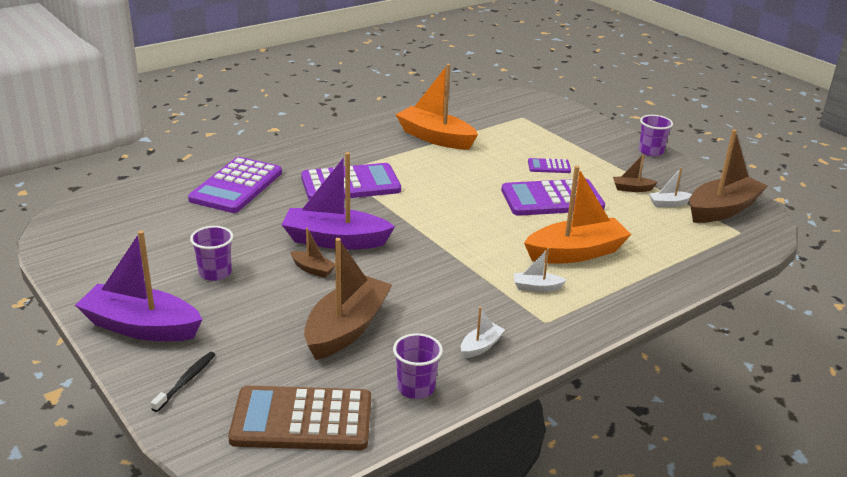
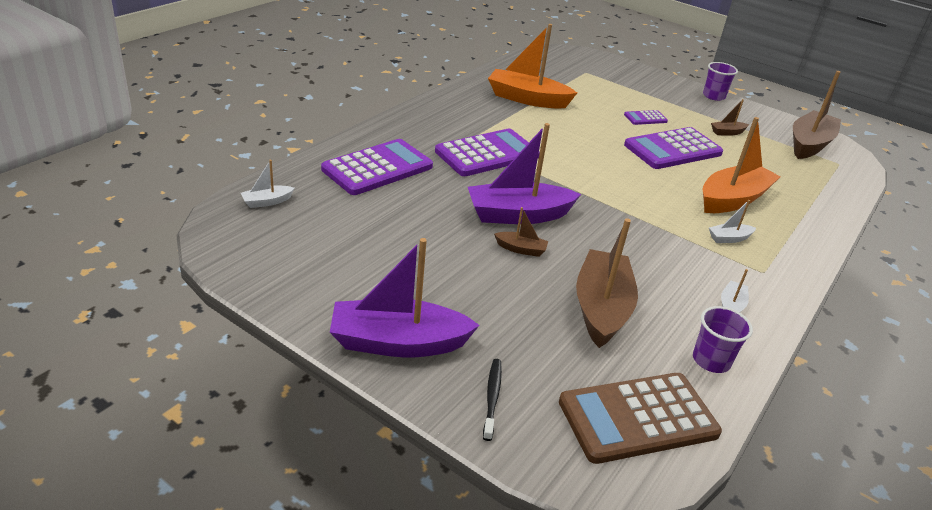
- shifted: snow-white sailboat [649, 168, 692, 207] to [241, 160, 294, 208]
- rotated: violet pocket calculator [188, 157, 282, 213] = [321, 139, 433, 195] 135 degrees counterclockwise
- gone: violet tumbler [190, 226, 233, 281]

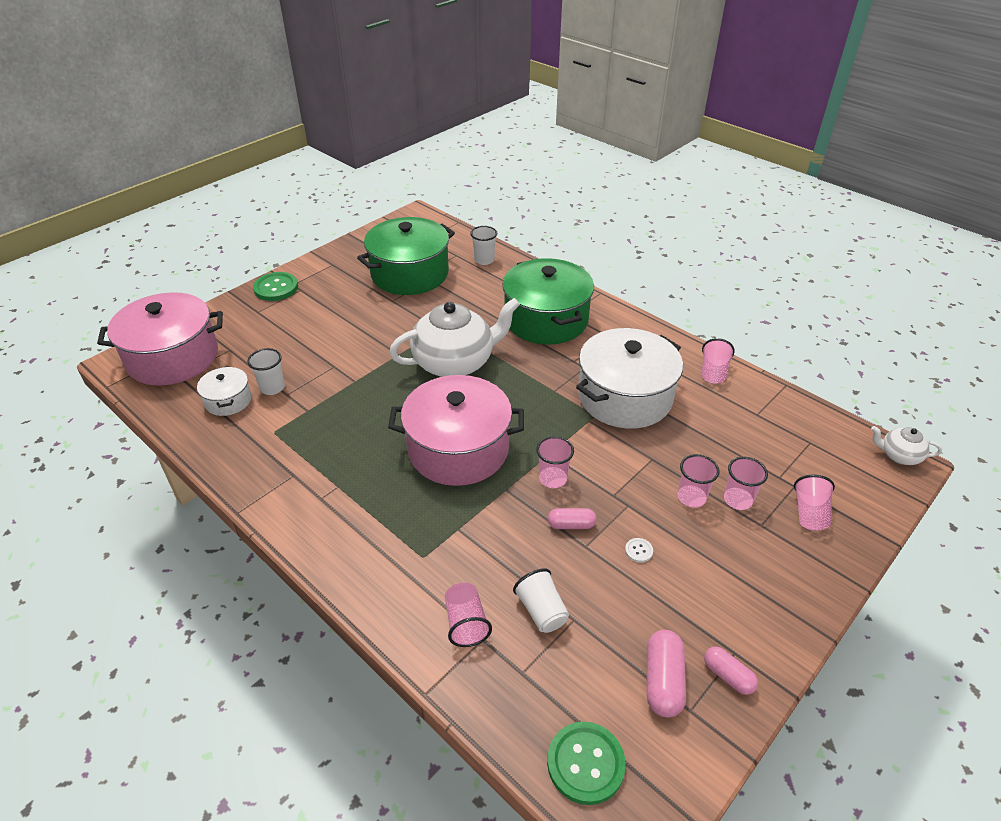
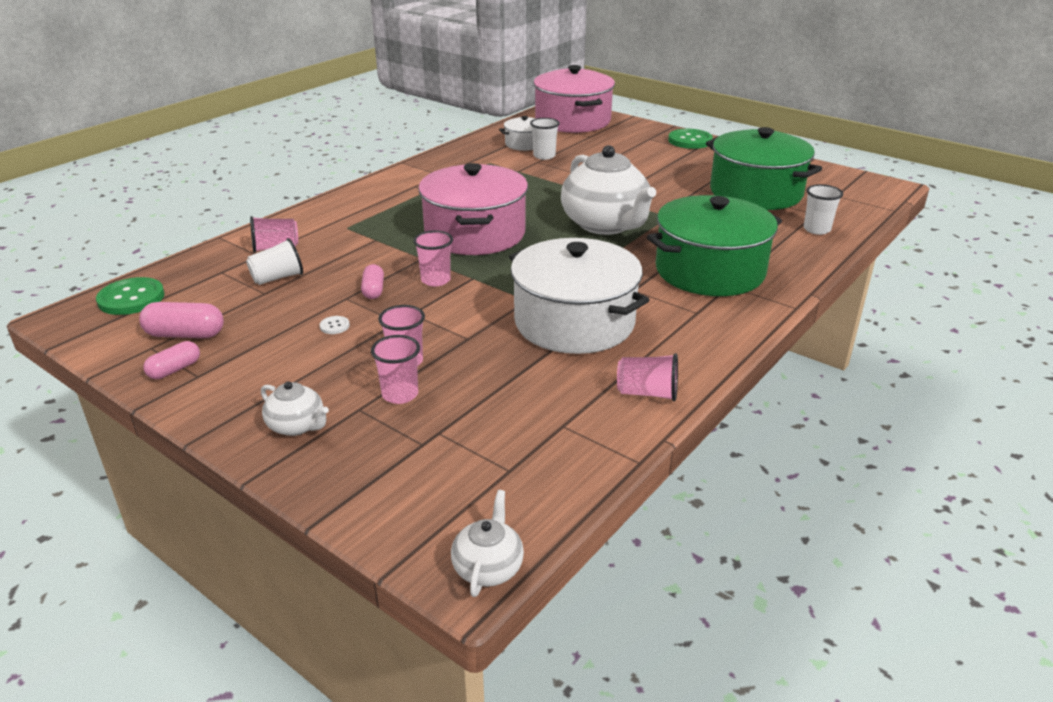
- new: snow-white china teapot [261, 381, 329, 436]
- gone: pink tumbler [794, 474, 835, 531]

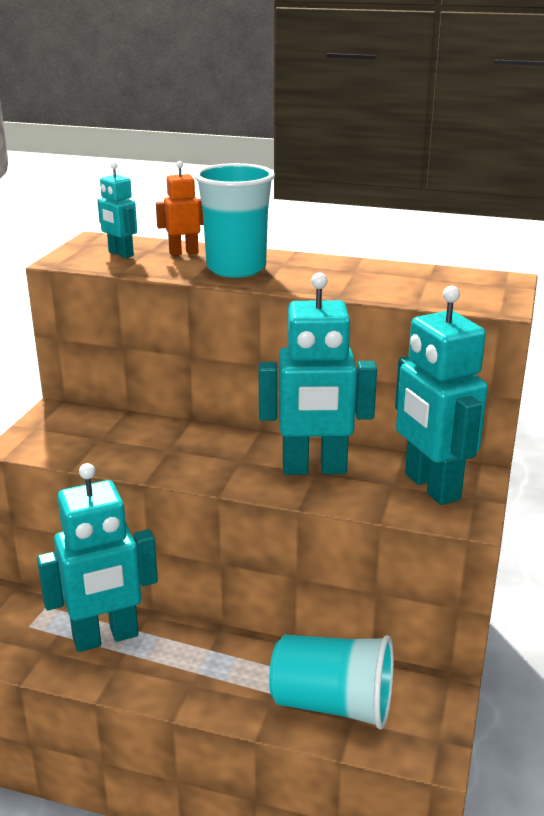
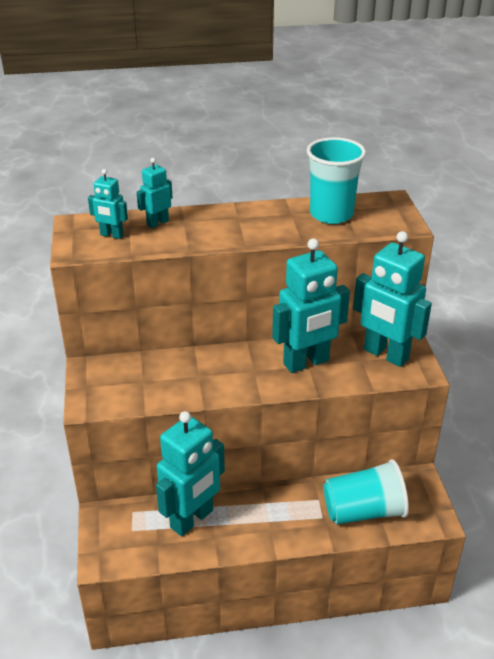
- repainted: orange robot figure [156, 161, 204, 256] to turquoise robot figure [137, 158, 173, 228]
- shifted: turquoise tumbler [194, 163, 275, 278] to [307, 137, 366, 224]

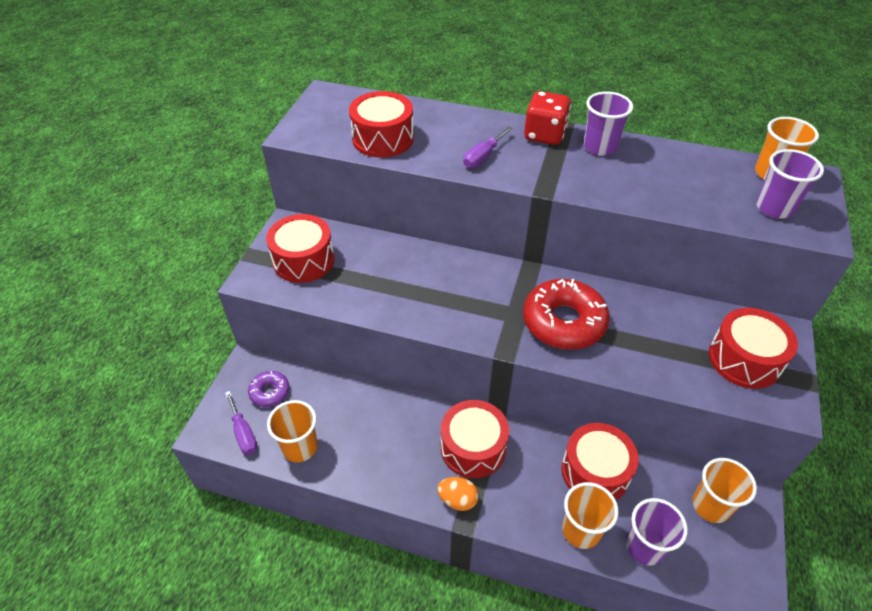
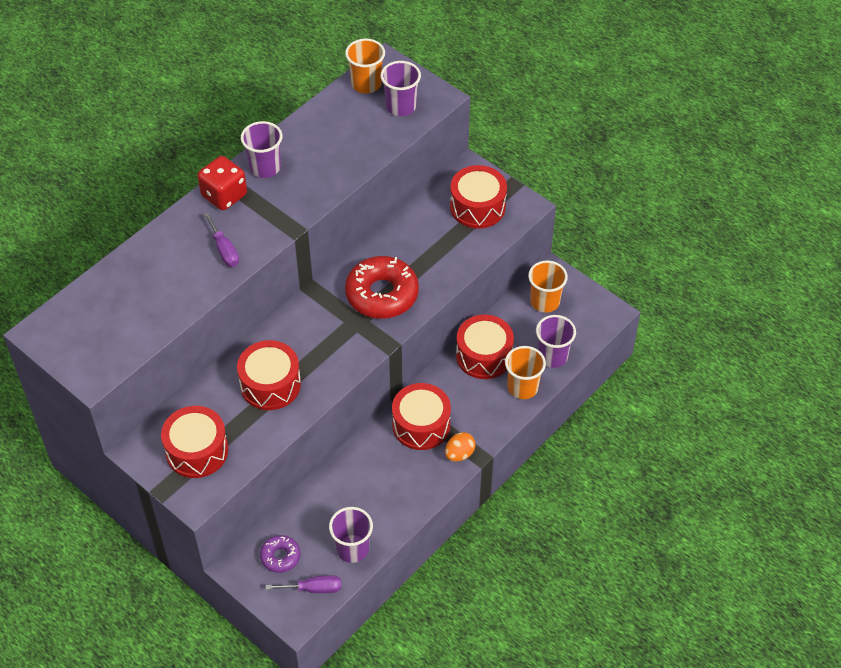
- shifted: crimson snare drum [349, 91, 414, 158] to [237, 340, 301, 410]
- repainted: orange tumbler [267, 400, 318, 462] to violet tumbler [329, 507, 373, 563]

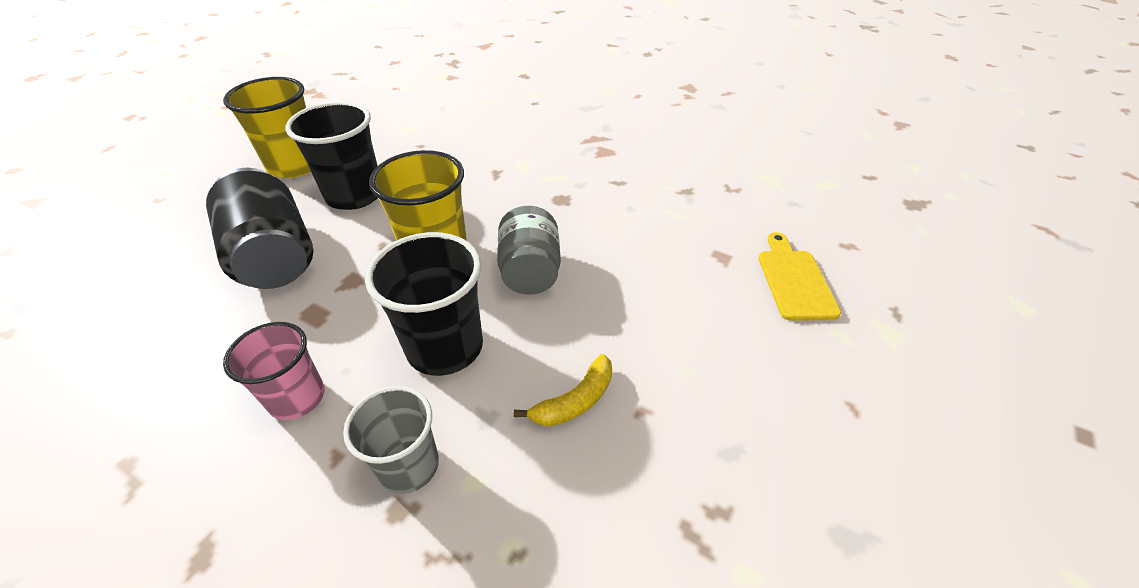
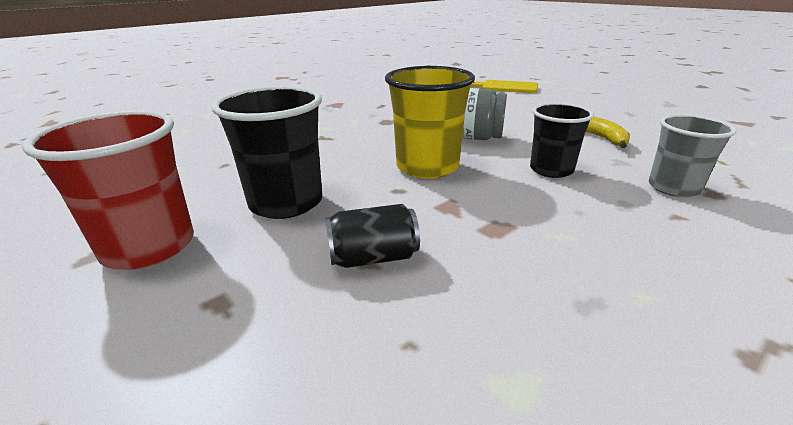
- repainted: bright yellow tumbler [223, 77, 311, 178] to crimson tumbler [22, 110, 194, 270]
- scaled: ebony soda can [206, 168, 313, 289] = [326, 204, 420, 268] x0.51
- scaled: ebony tumbler [365, 232, 483, 376] = [530, 103, 594, 178] x0.66
- gone: pink tumbler [223, 322, 325, 420]

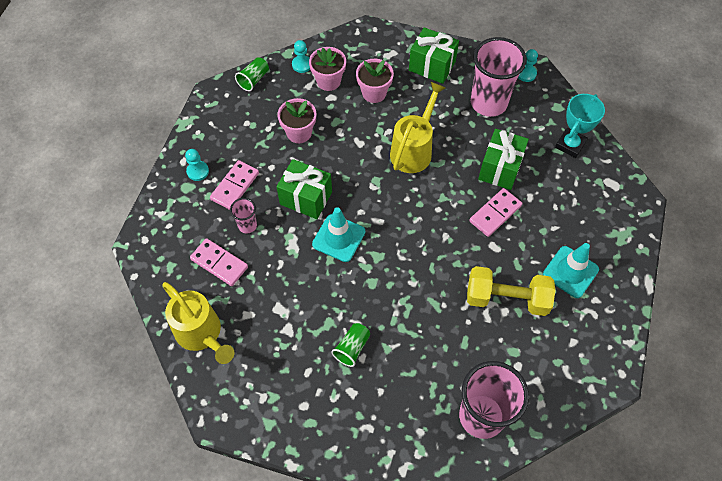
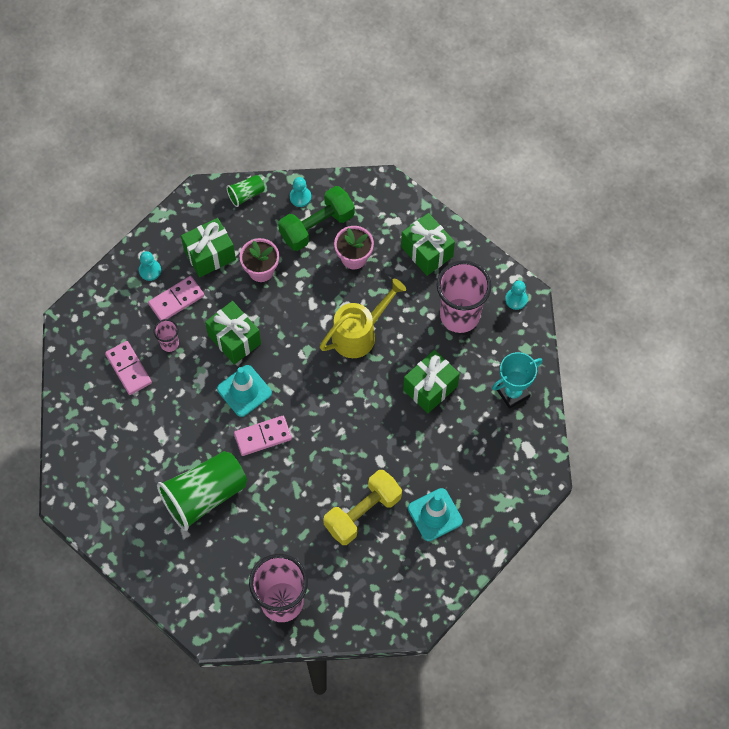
- scaled: emerald tumbler [331, 323, 370, 367] = [157, 451, 247, 531] x2.16
- new: emerald present [181, 218, 236, 277]
- shifted: pink domino tile [469, 188, 522, 237] to [234, 416, 292, 456]
- swapped: pink plant pot [309, 47, 346, 91] to emerald hand weight [278, 186, 355, 251]
- rotated: bright yellow hand weight [467, 266, 556, 316] = [323, 470, 402, 545] 75 degrees counterclockwise
- gone: bright yellow watering pot [162, 282, 235, 364]

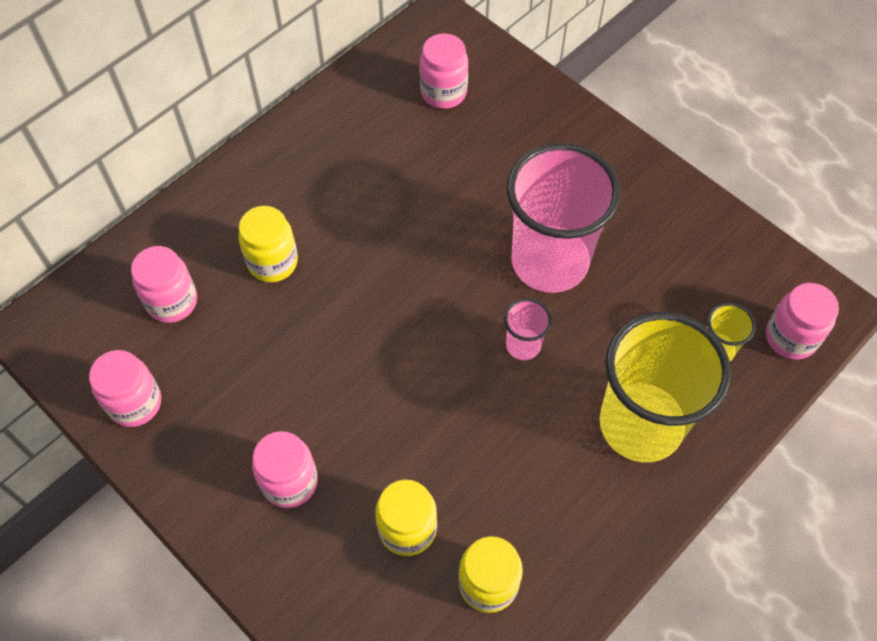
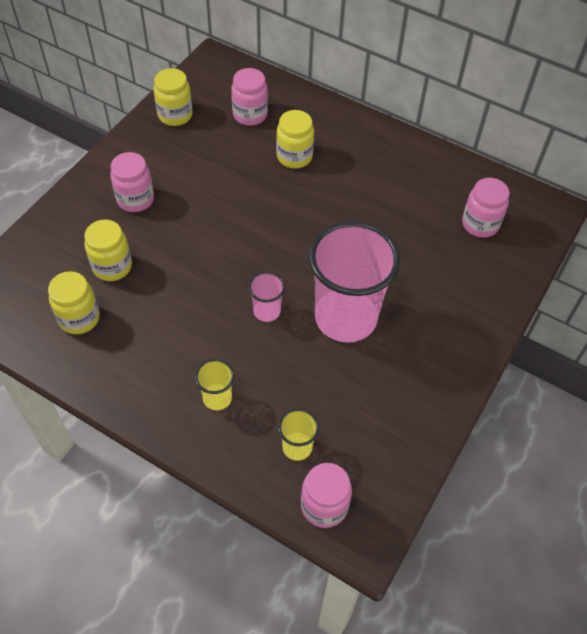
- repainted: pink preserve jar [89, 350, 161, 427] to bright yellow preserve jar [154, 68, 193, 126]
- scaled: bright yellow tumbler [600, 312, 731, 462] = [195, 359, 235, 410] x0.43

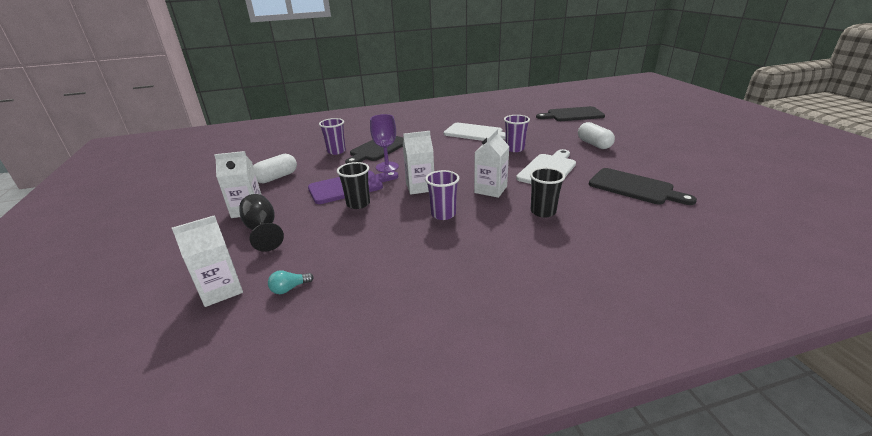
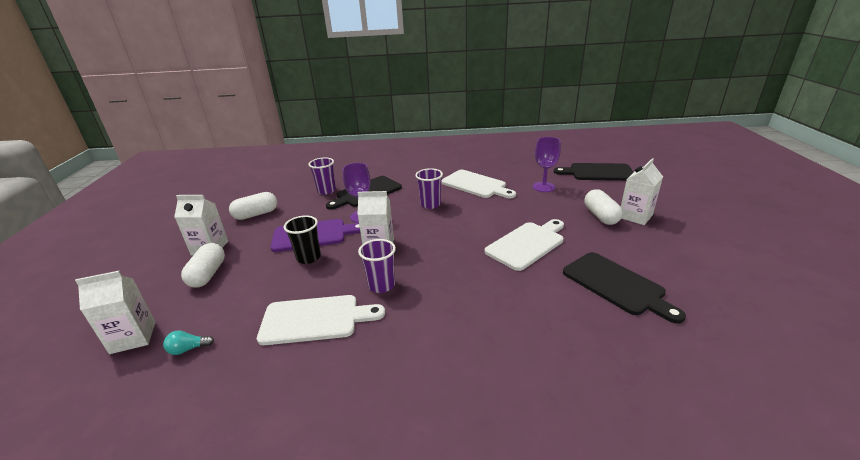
- swapped: ebony chalice [240, 194, 284, 252] to snow-white pill [181, 243, 225, 288]
- new: snow-white cutting board [257, 295, 385, 345]
- shifted: violet tumbler [504, 115, 530, 152] to [415, 168, 443, 209]
- new: violet chalice [533, 137, 561, 192]
- shifted: snow-white carton [474, 129, 510, 198] to [621, 158, 663, 225]
- gone: ebony tumbler [530, 167, 565, 218]

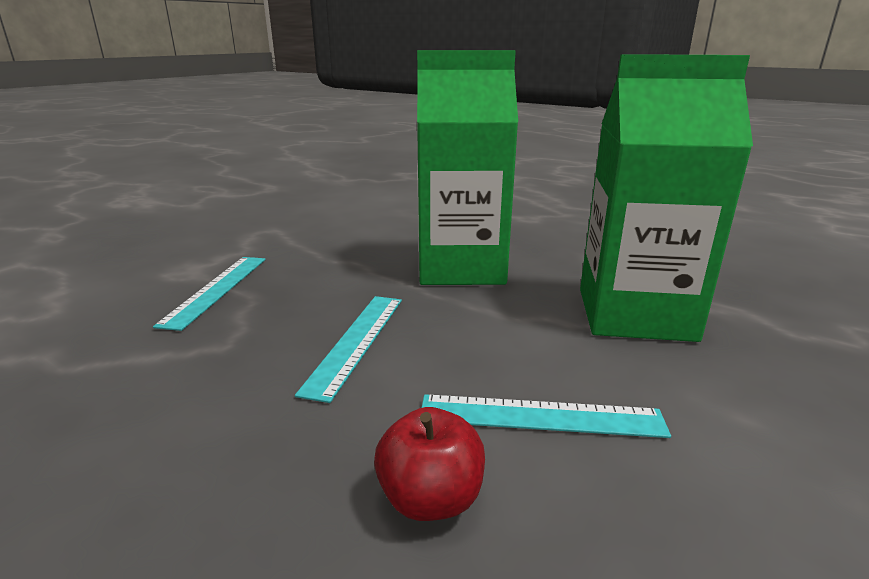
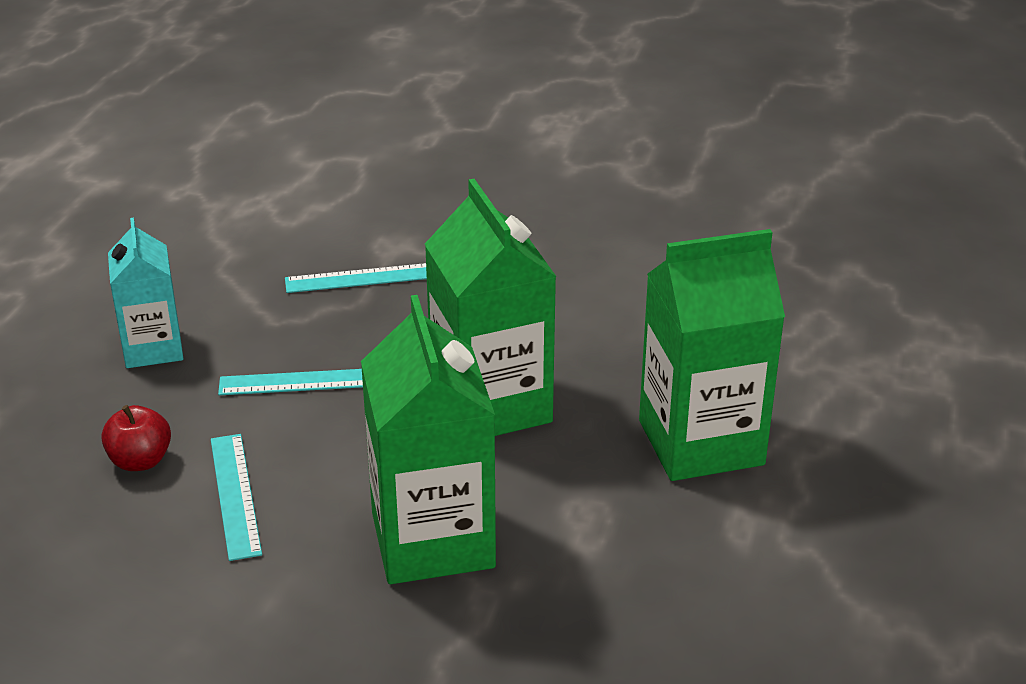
- new: turquoise carton [108, 218, 183, 368]
- new: emerald carton [639, 229, 785, 481]

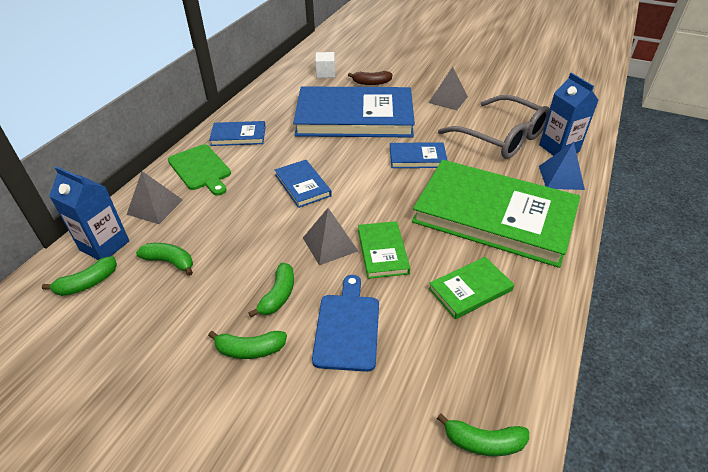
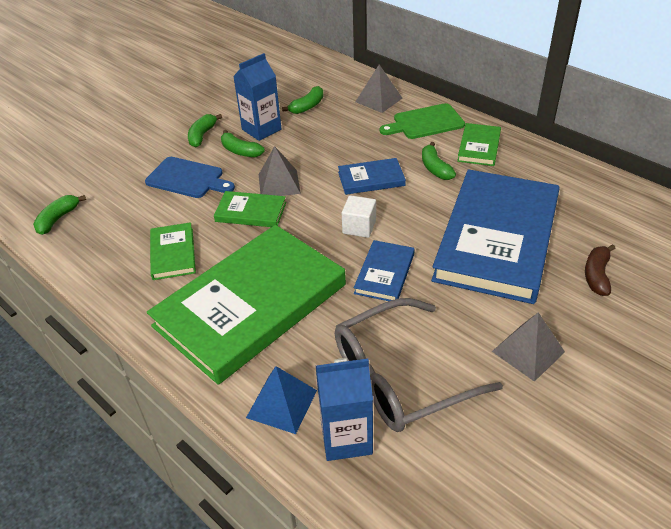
- shifted: royal blue carton [49, 166, 129, 260] to [233, 53, 282, 141]
- shifted: snow-white cube [315, 52, 335, 78] to [342, 195, 376, 238]
- shifted: emerald banana [42, 256, 117, 296] to [422, 142, 456, 180]
- repainted: royal blue hardcover [209, 121, 266, 146] to emerald hardcover [457, 123, 501, 166]

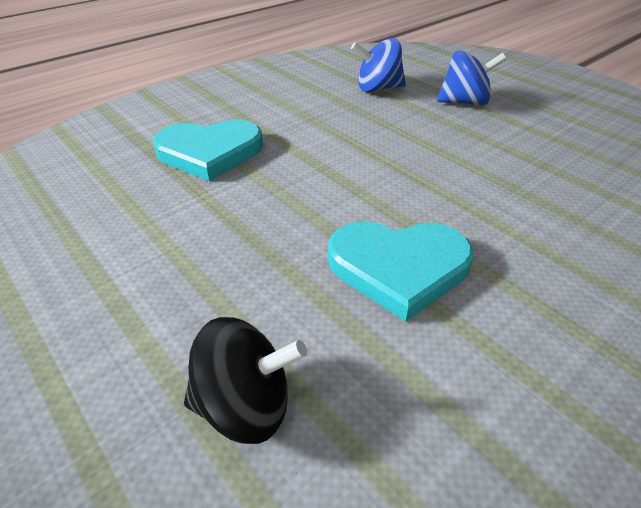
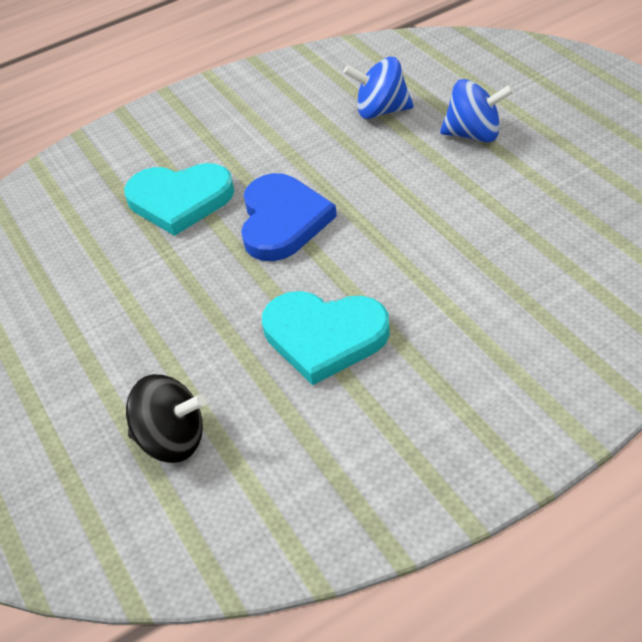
- new: royal blue heart shape [241, 173, 337, 261]

